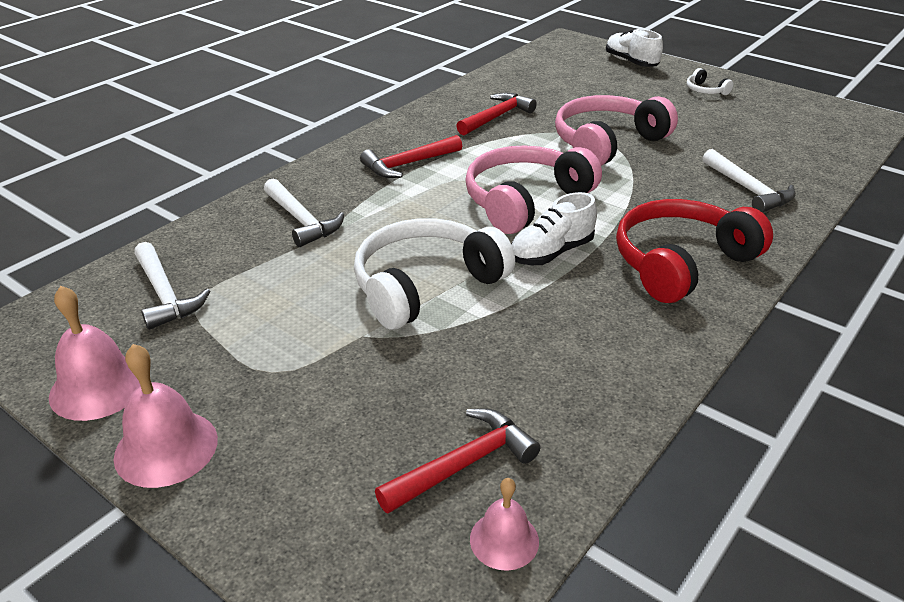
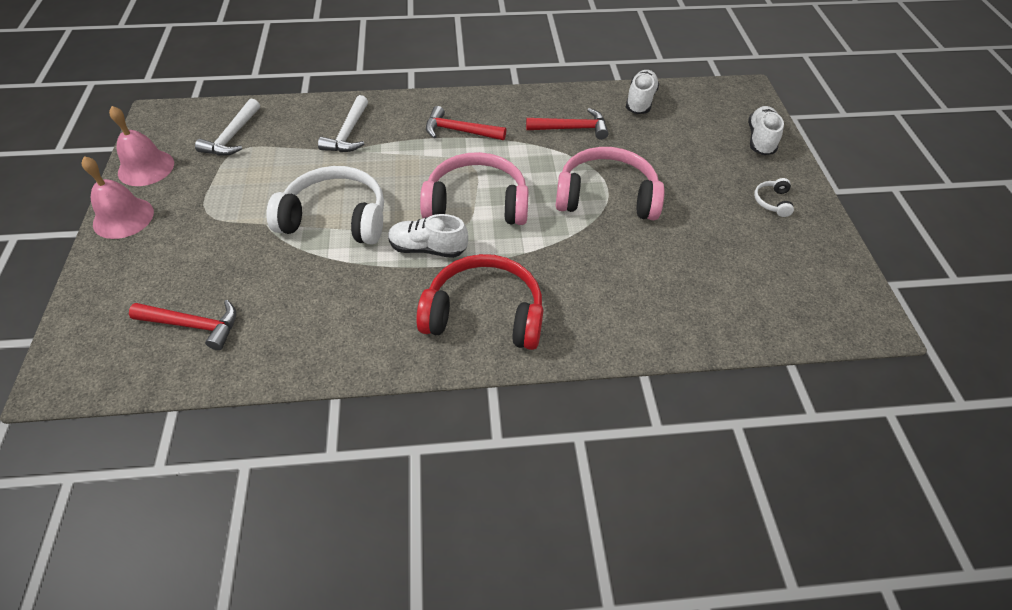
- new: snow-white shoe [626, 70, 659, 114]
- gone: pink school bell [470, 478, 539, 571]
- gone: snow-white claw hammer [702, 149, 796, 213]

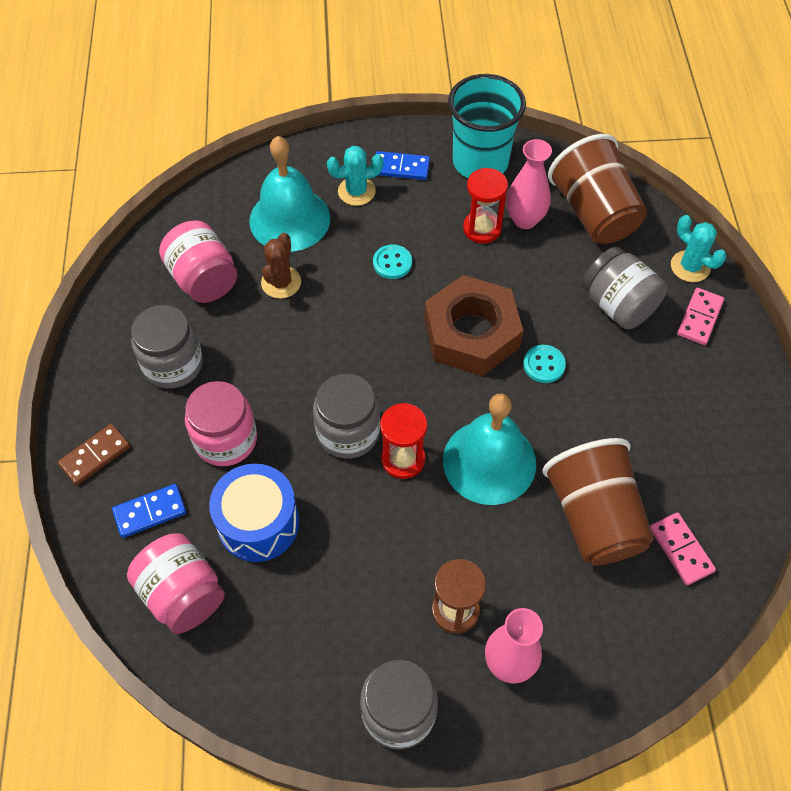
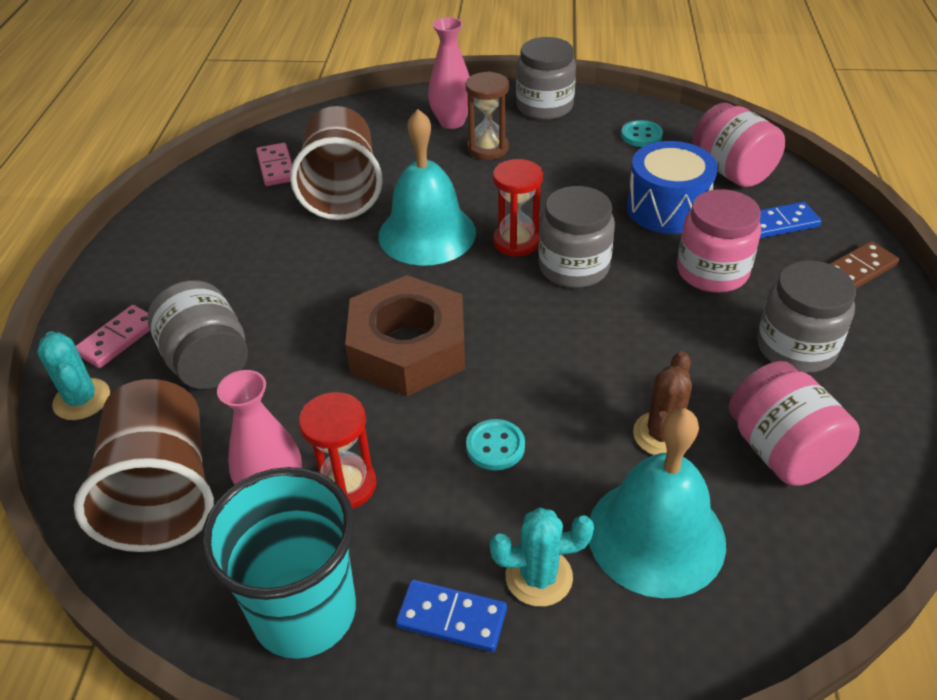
- shifted: turquoise button [523, 345, 566, 383] to [621, 120, 663, 147]

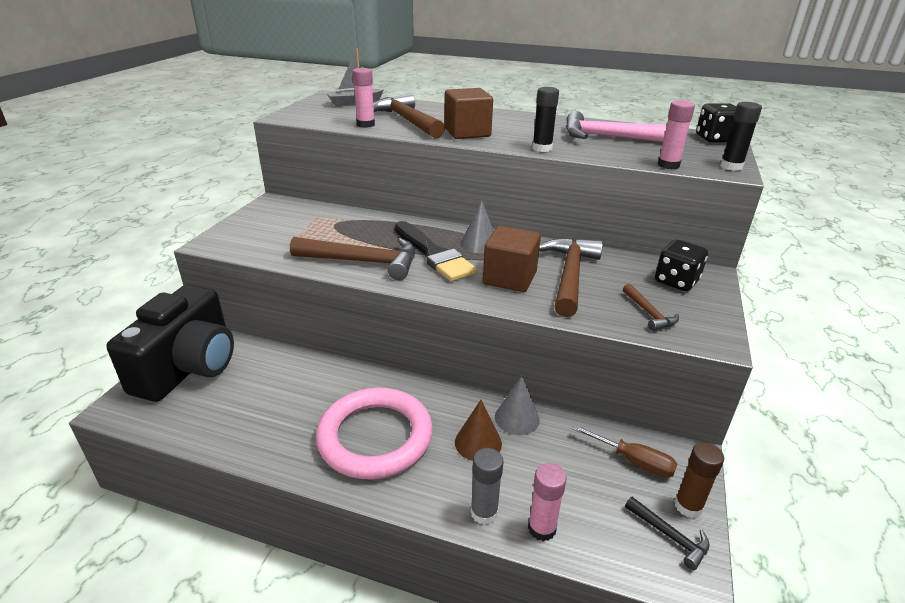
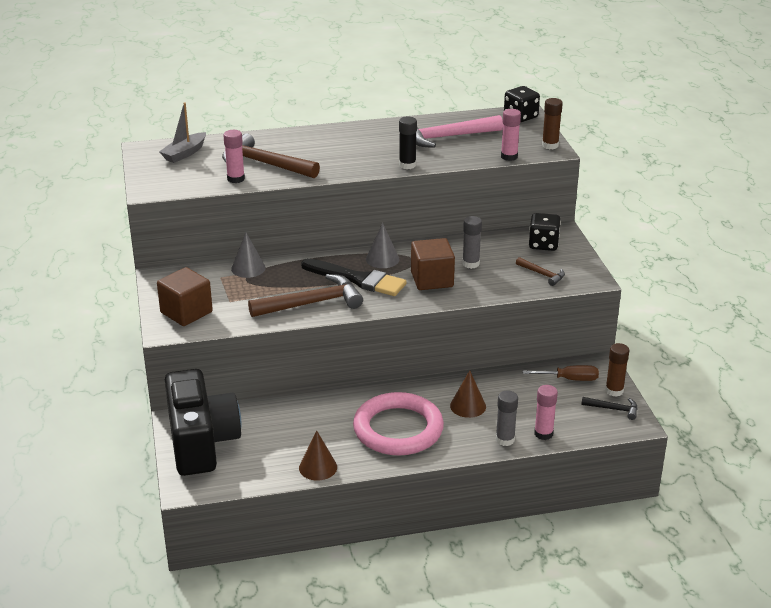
- shifted: brown cube [444, 88, 493, 139] to [157, 267, 213, 326]
- shifted: gray cone [495, 376, 540, 435] to [231, 232, 266, 278]
- new: brown cone [299, 431, 337, 481]
- swapped: brown claw hammer [539, 238, 603, 317] to gray stick of glue [462, 216, 482, 269]
- repainted: ebony stick of glue [720, 102, 762, 171] to brown stick of glue [542, 98, 563, 149]

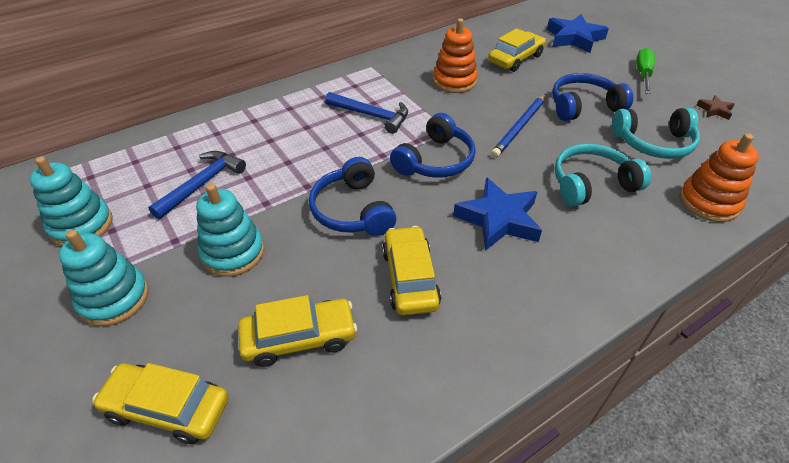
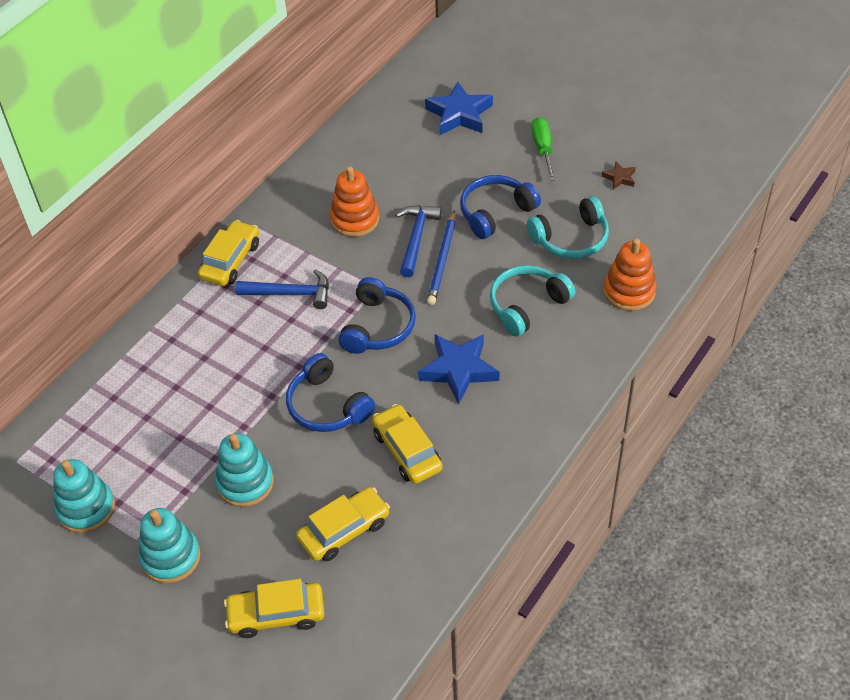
- shifted: bright yellow car [488, 28, 546, 72] to [198, 220, 259, 286]
- shifted: royal blue claw hammer [148, 151, 246, 219] to [396, 205, 442, 277]

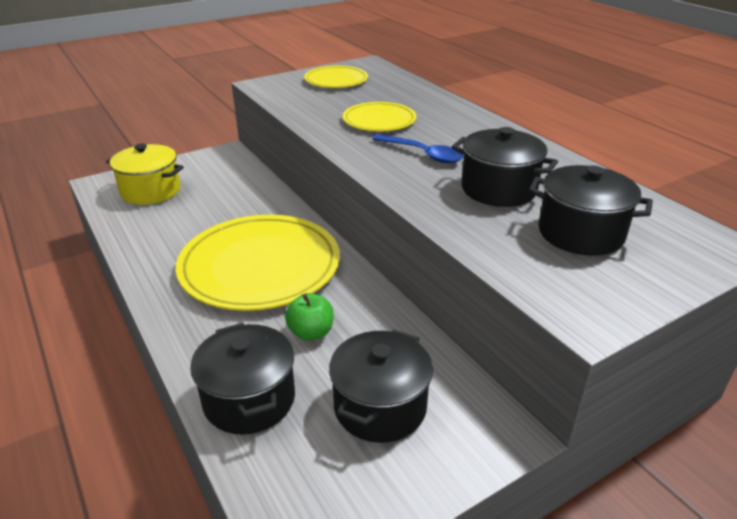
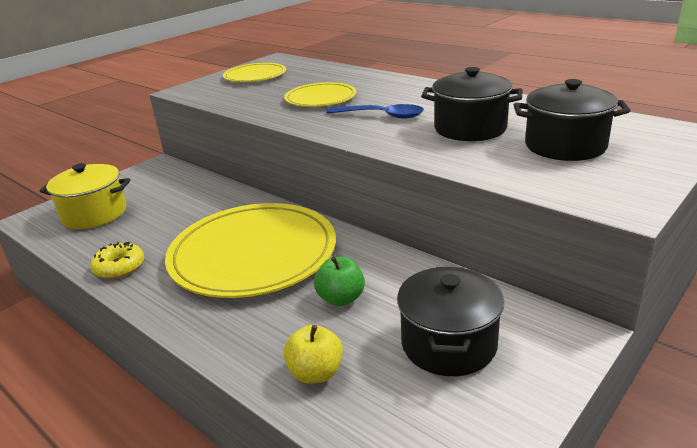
- new: bright yellow donut [90, 242, 144, 279]
- swapped: ebony pot [190, 323, 295, 435] to bright yellow toy apple [284, 325, 343, 384]

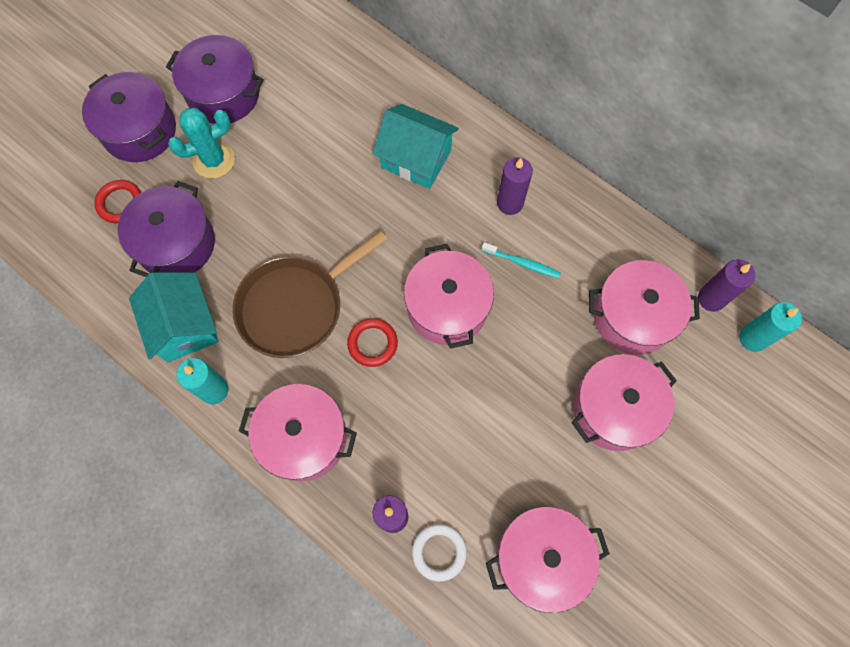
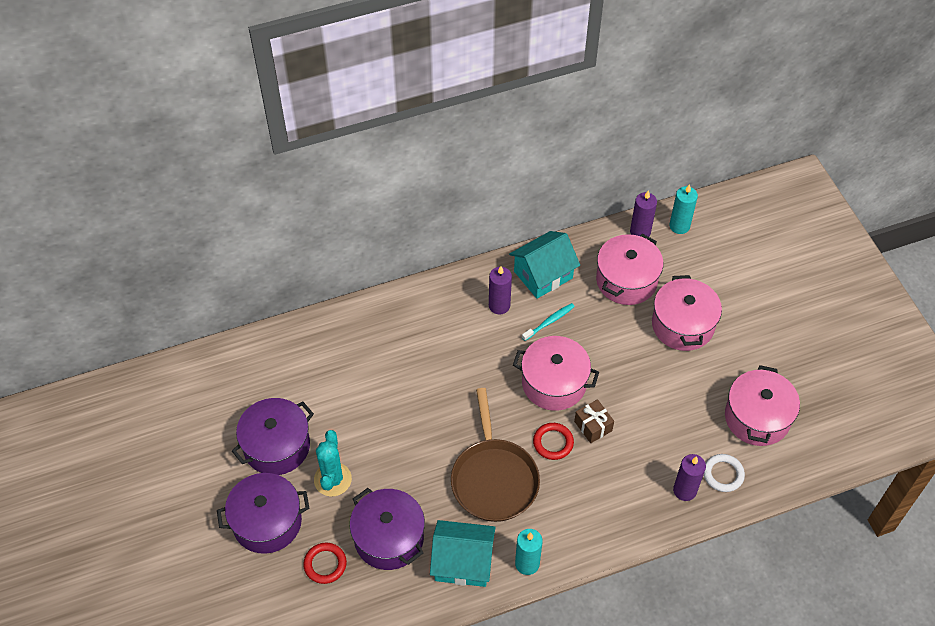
- shifted: turquoise house [373, 104, 459, 189] to [509, 231, 580, 299]
- new: brown present [574, 399, 614, 443]
- gone: pink pot [239, 384, 357, 481]

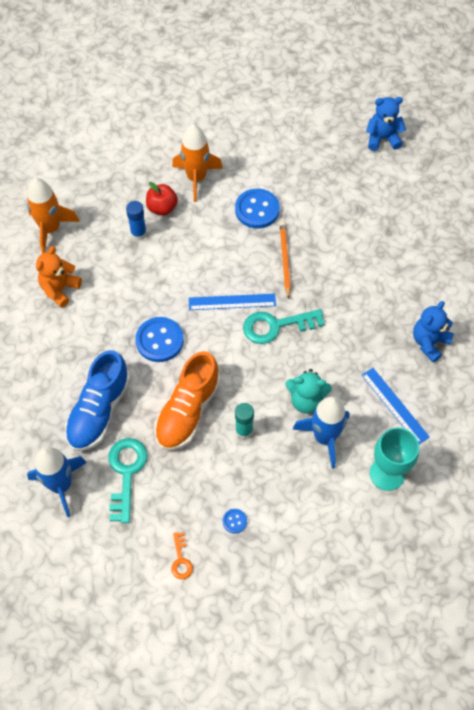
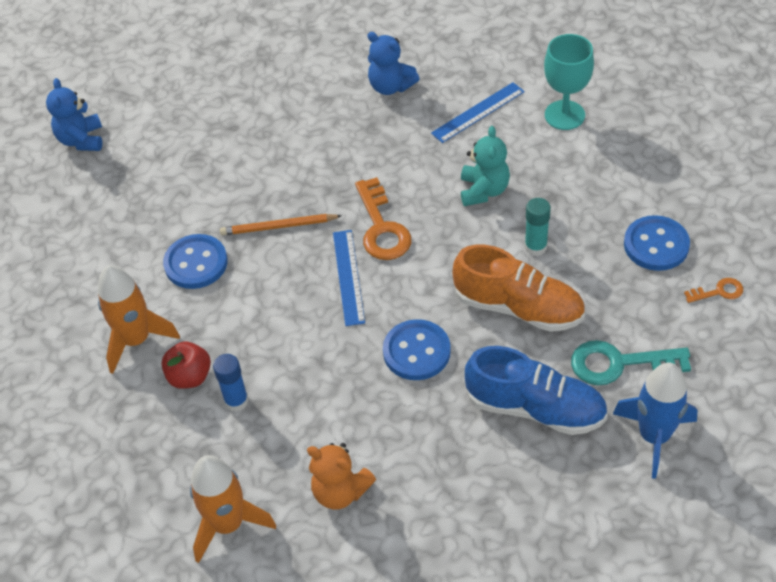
- repainted: turquoise door key [243, 309, 325, 344] to orange door key [355, 177, 412, 260]
- scaled: royal blue button [223, 509, 247, 533] = [624, 215, 690, 271] x2.14
- gone: royal blue rocket [293, 397, 349, 469]

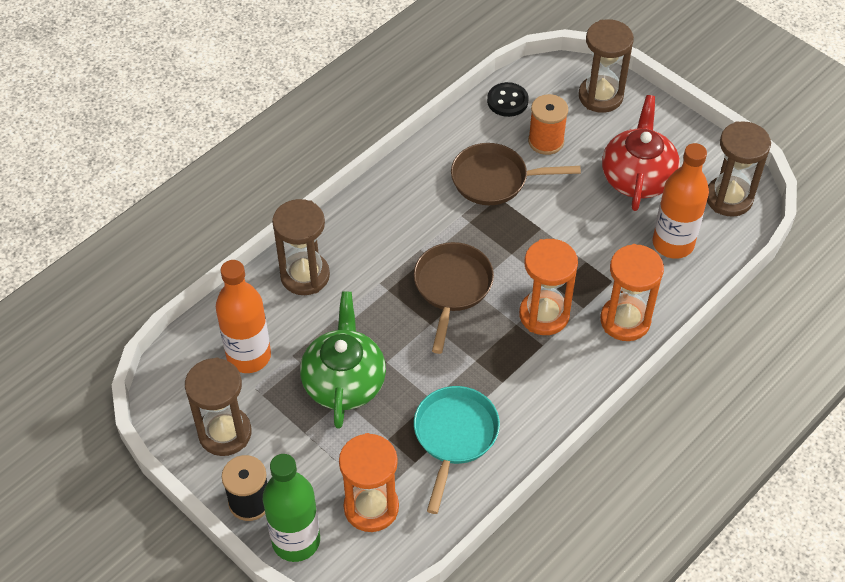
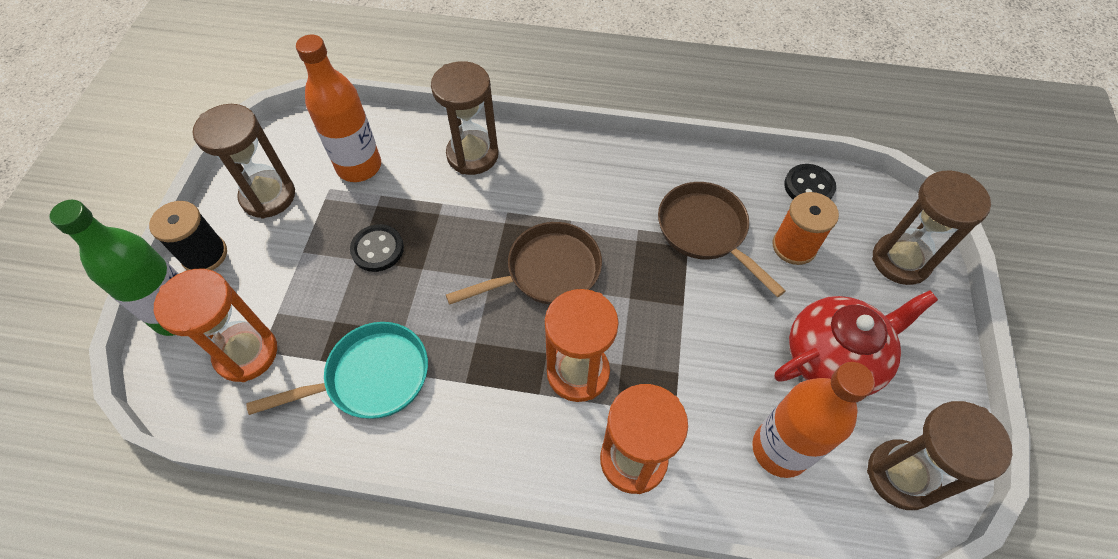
- swapped: emerald china teapot [300, 291, 386, 429] to ebony button [350, 224, 404, 272]

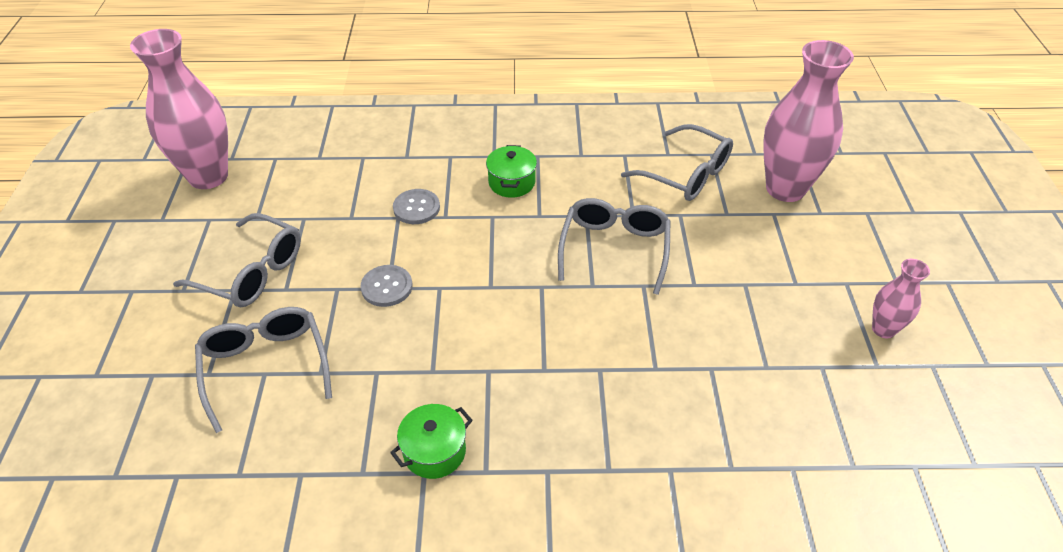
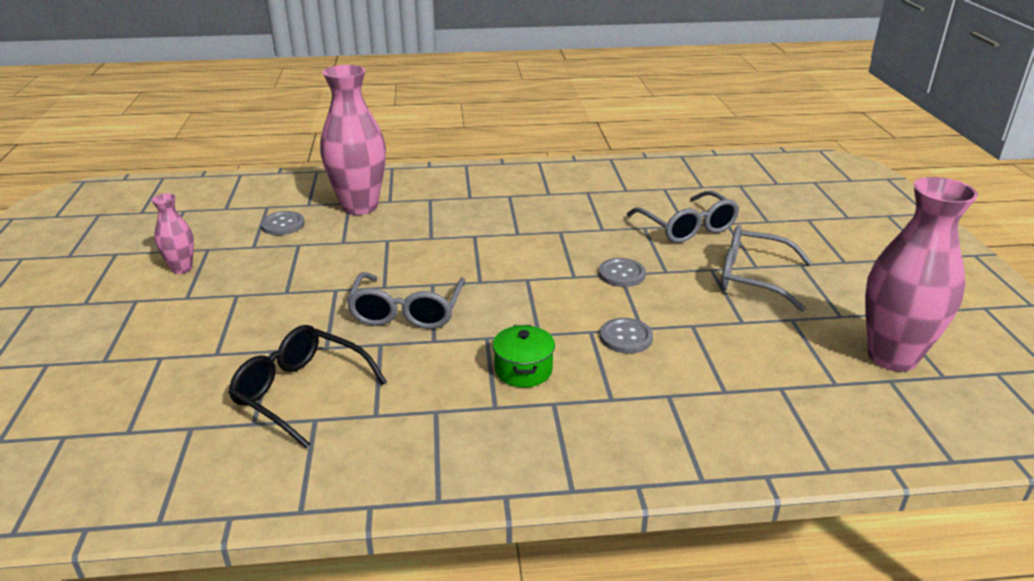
- repainted: gray glasses [621, 124, 733, 201] to ebony glasses [228, 325, 387, 449]
- new: gray button [261, 211, 305, 235]
- shifted: pink flower vase [763, 40, 854, 202] to [320, 65, 386, 215]
- gone: emerald pot [390, 404, 473, 479]

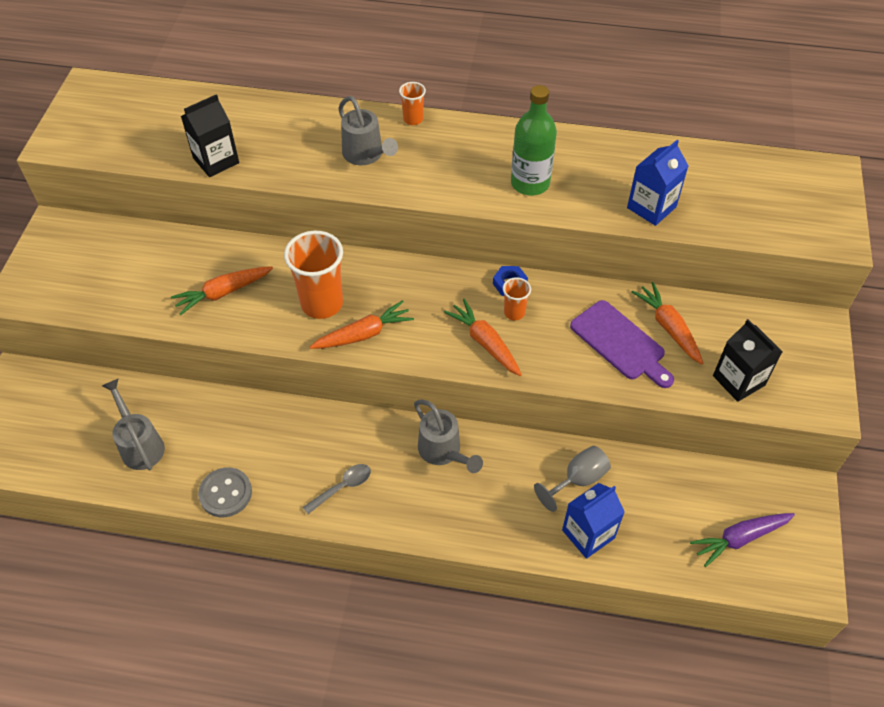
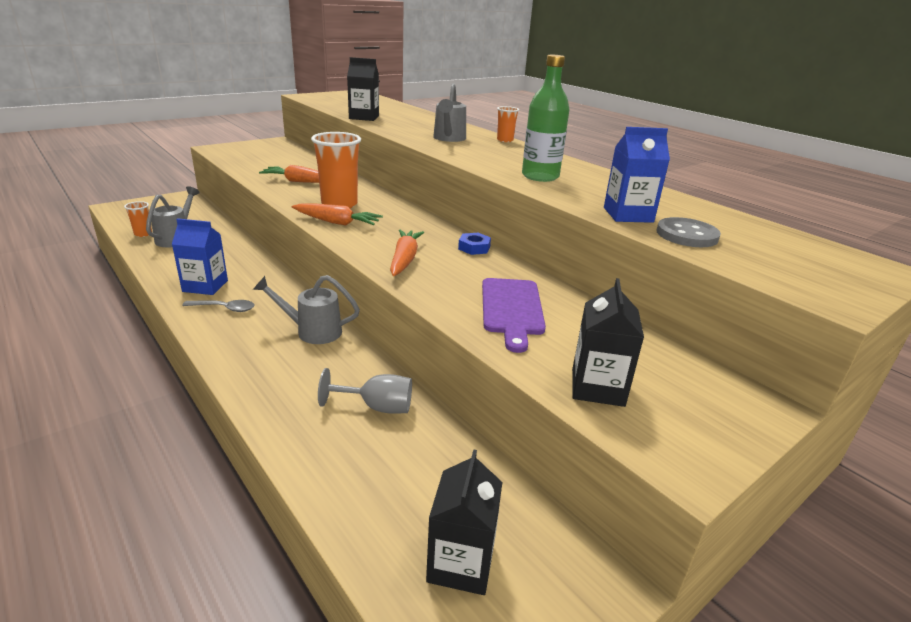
- shifted: orange tumbler [503, 277, 531, 320] to [124, 201, 152, 237]
- shifted: royal blue carton [562, 483, 625, 559] to [172, 218, 228, 295]
- rotated: gray watering pot [414, 400, 483, 473] = [253, 275, 360, 344] 90 degrees clockwise
- swapped: violet root vegetable [690, 513, 795, 567] to ebony carton [426, 449, 503, 595]
- shifted: gray button [198, 467, 252, 517] to [657, 217, 721, 247]
- gone: orange root vegetable [632, 282, 703, 365]

